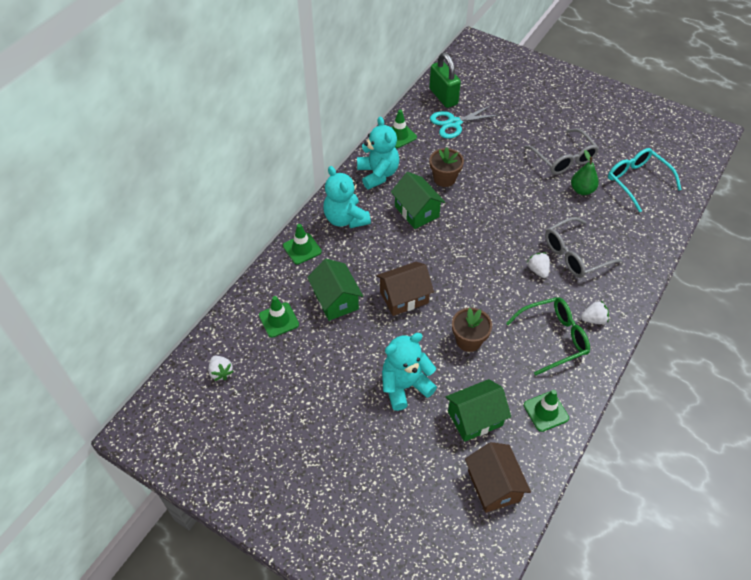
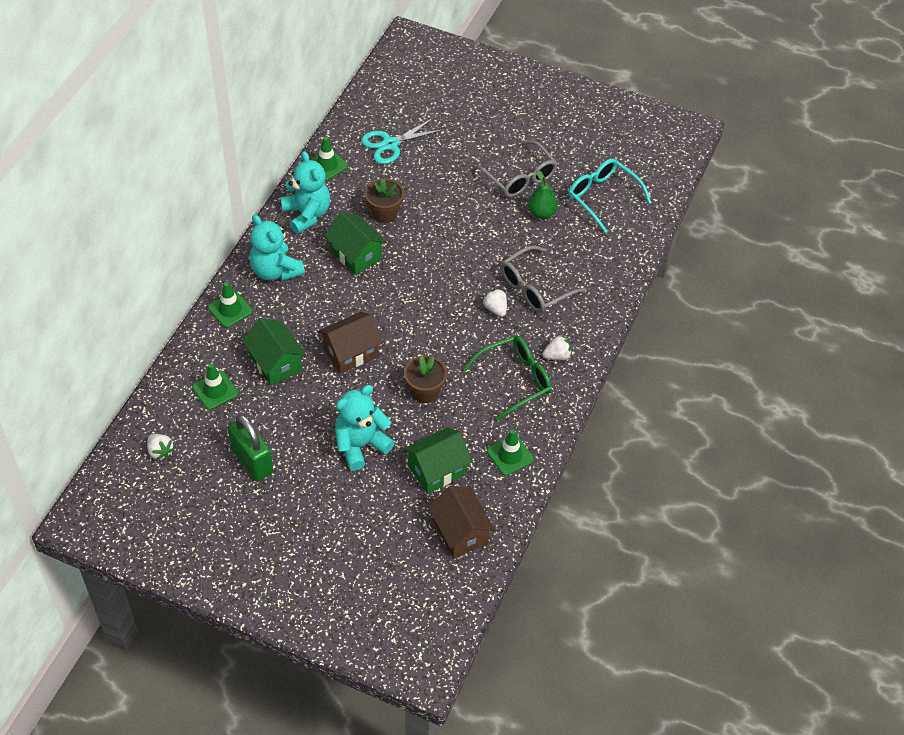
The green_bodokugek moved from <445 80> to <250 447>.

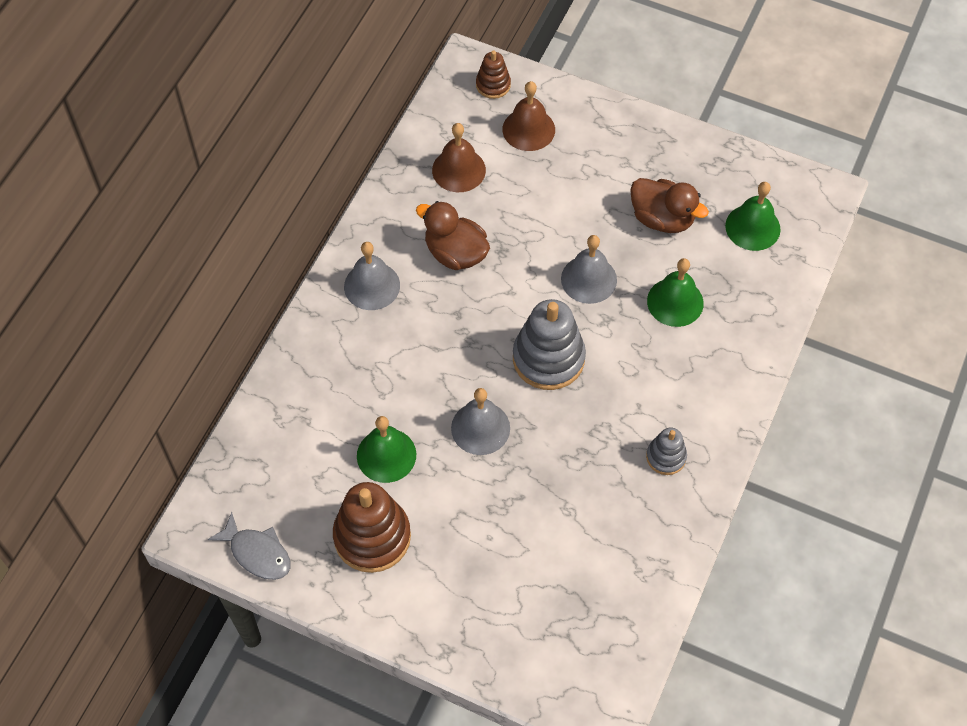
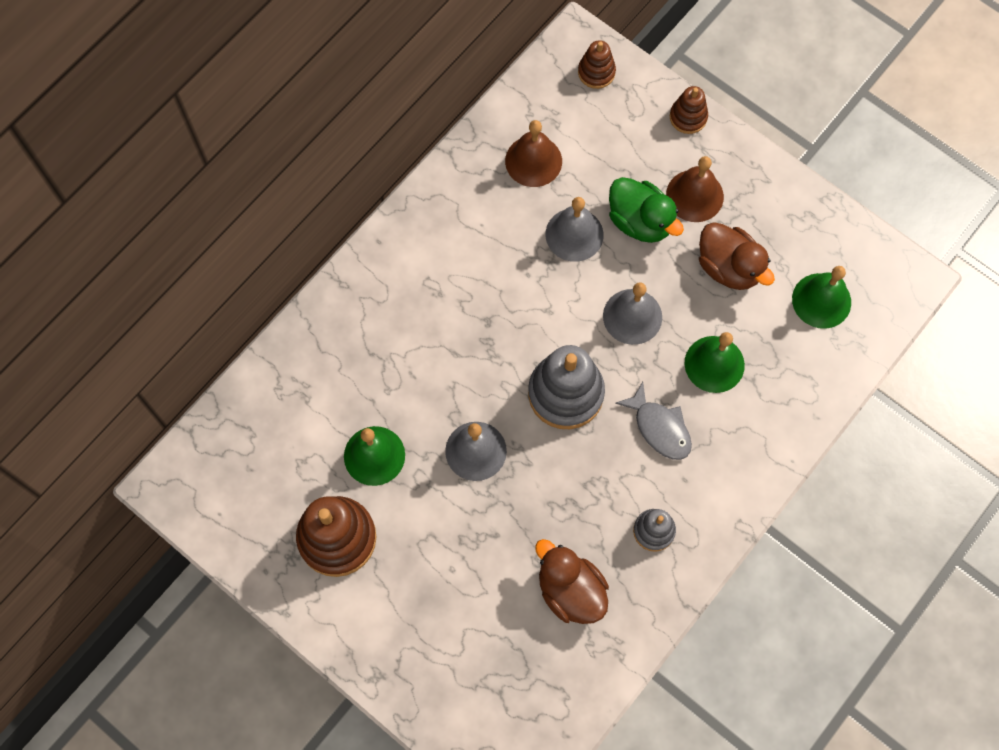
The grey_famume moved from <249 546> to <653 421>.
The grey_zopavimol moved from <372 276> to <575 229>.
The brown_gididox moved from <453 235> to <572 581>.
The brown_zopavimol moved from <528 116> to <695 189>.
The green_gididox at <646 210> appeared.
The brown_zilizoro at <689 110> appeared.

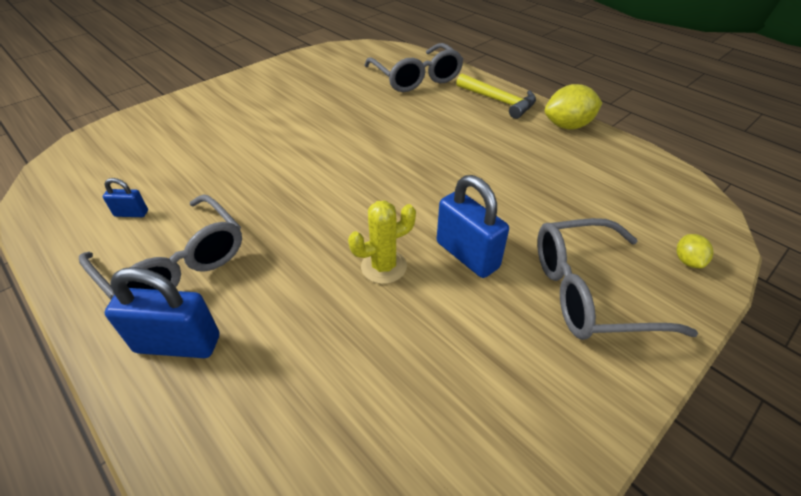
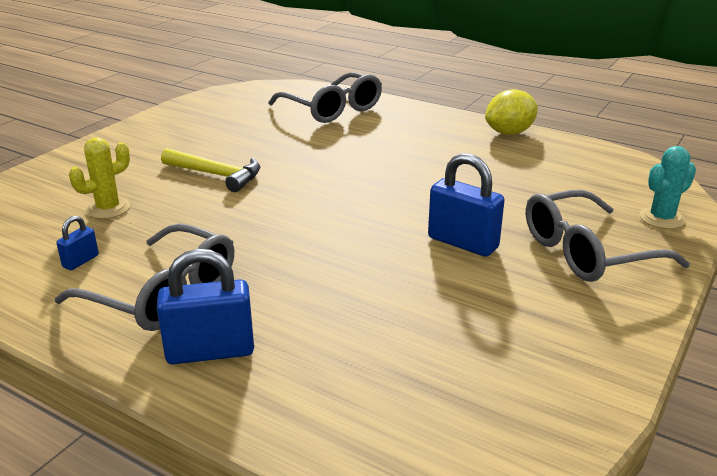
The blue_bodokugek at <125 197> turned 45 degrees counterclockwise.
The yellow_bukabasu moved from <382 242> to <99 178>.
The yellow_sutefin moved from <496 96> to <210 170>.
The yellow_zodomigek at <695 251> was replaced by the turquoise_bukabasu at <668 187>.

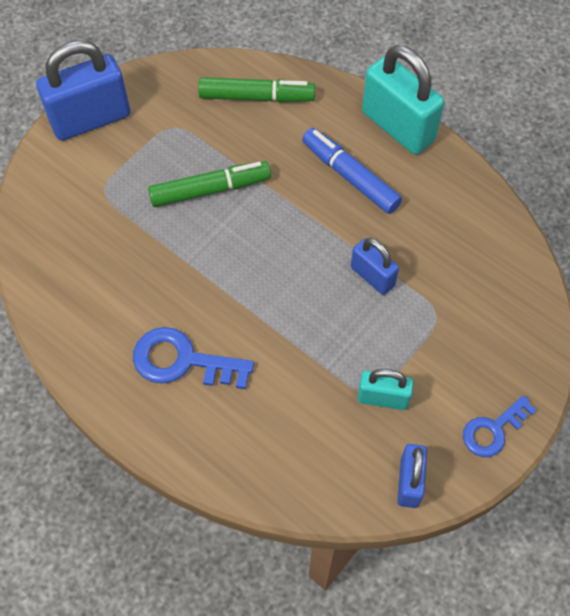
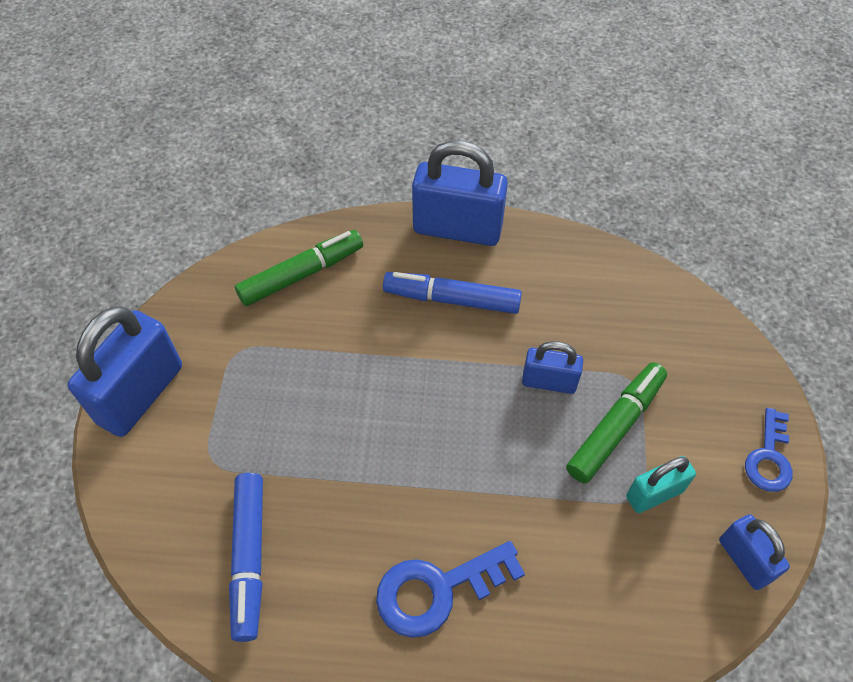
The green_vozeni moved from <209 184> to <616 422>.
The turquoise_bodokugek at <403 100> became the blue_bodokugek at <460 193>.
The blue_vozeni at <246 557> appeared.

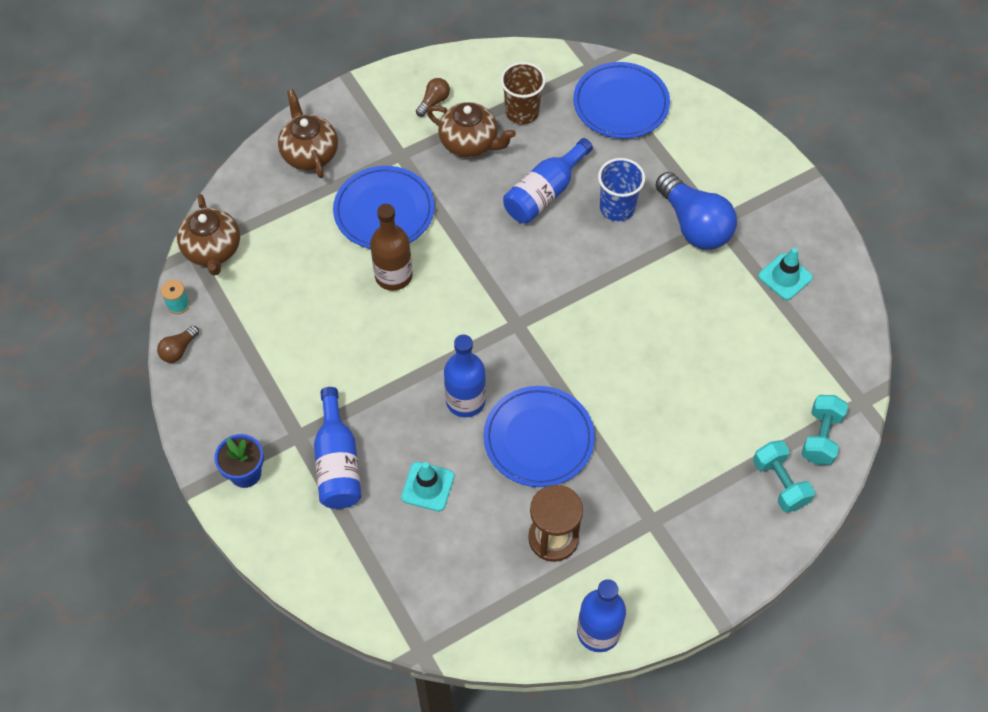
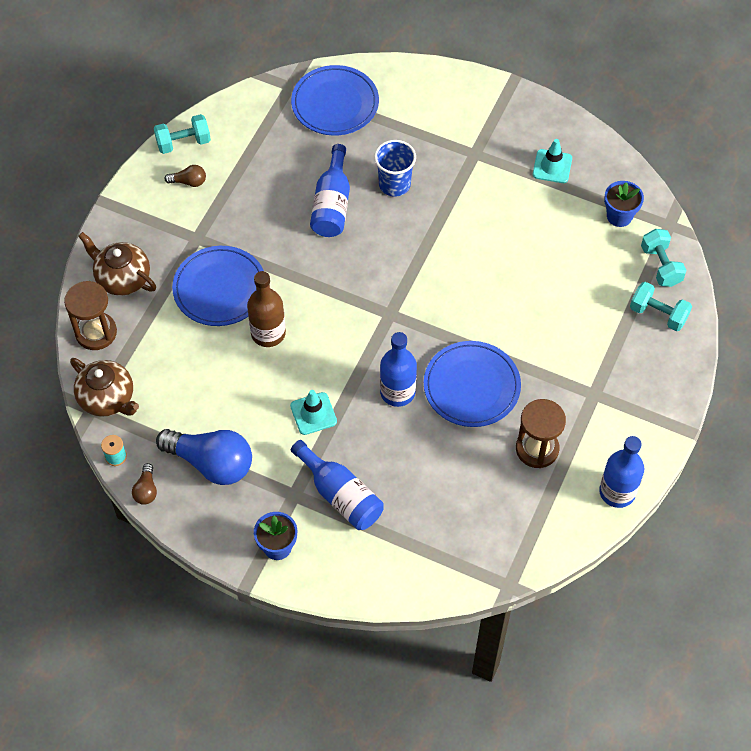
The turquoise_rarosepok moved from <427 486> to <313 412>.
The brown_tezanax at <433 97> turned 90 degrees clockwise.
The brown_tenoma at <471 130> disappeared.
The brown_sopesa at <523 93> disappeared.
The blue_tezanax moved from <696 210> to <204 457>.
The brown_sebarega at <90 315> appeared.
The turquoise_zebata at <182 134> appeared.
The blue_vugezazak at <624 204> appeared.

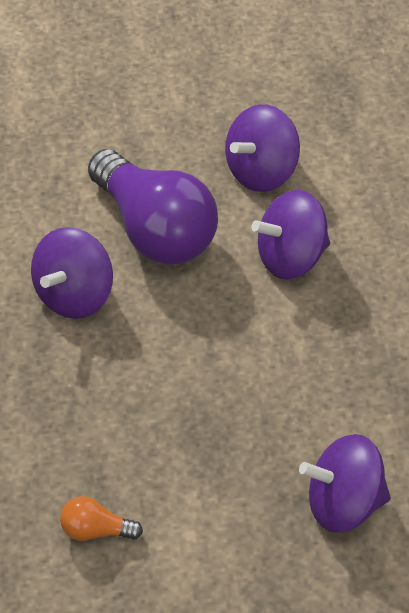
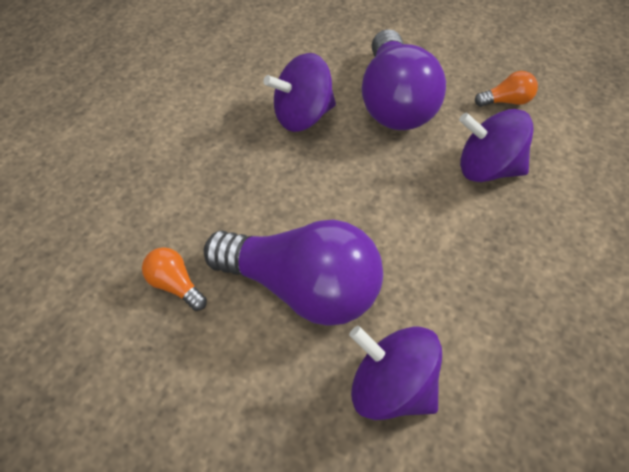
The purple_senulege at <262 148> was replaced by the orange_tezanax at <506 89>.
The purple_tezanax at <293 272> appeared.

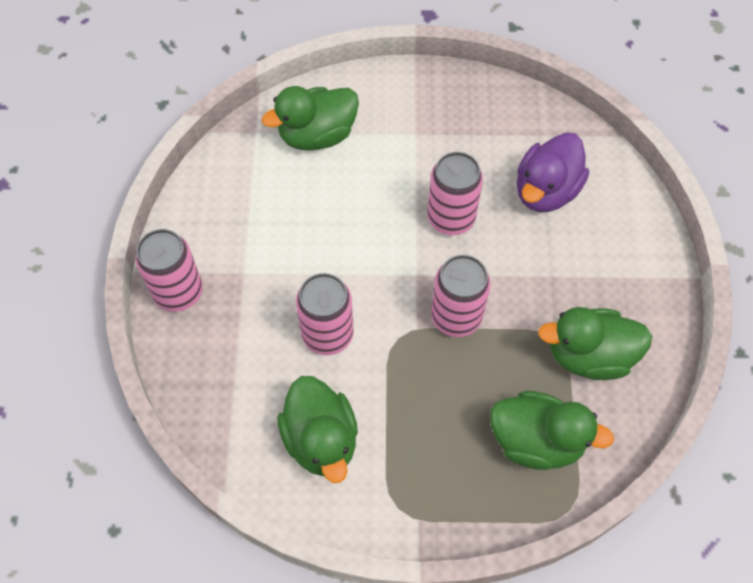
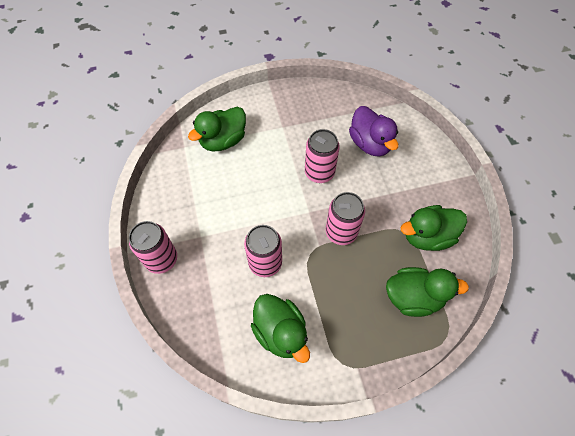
The purple_gididox at <553 172> turned 45 degrees counterclockwise.

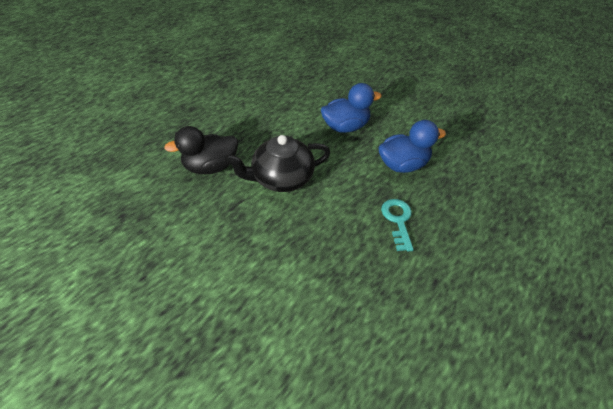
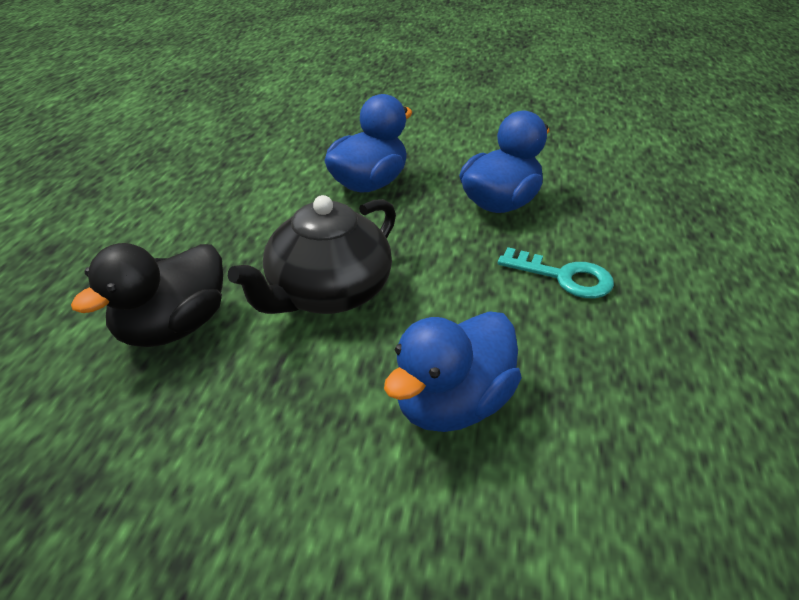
The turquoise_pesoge at <397 225> turned 150 degrees clockwise.
The blue_gididox at <453 371> appeared.

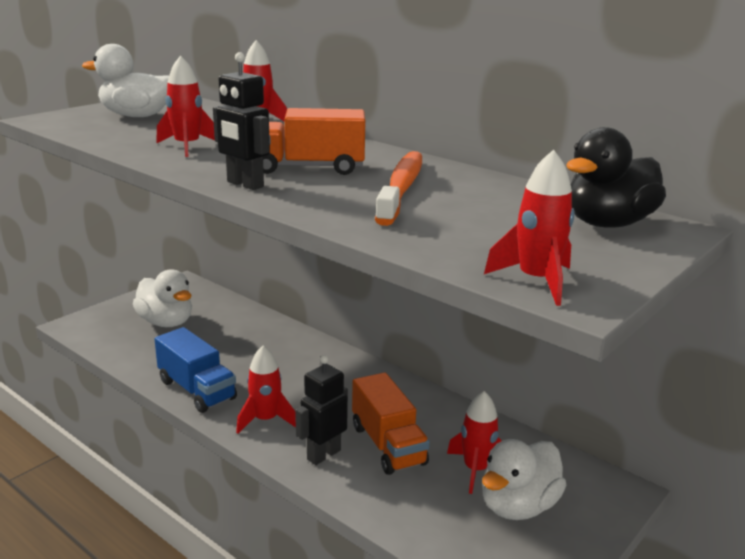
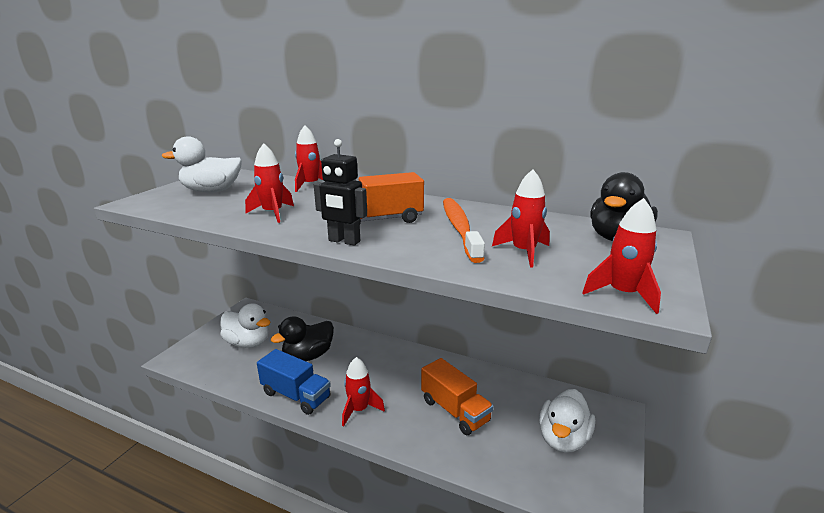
The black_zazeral at <321 410> disappeared.
The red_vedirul moved from <474 442> to <521 218>.
The black_gididox at <302 338> appeared.

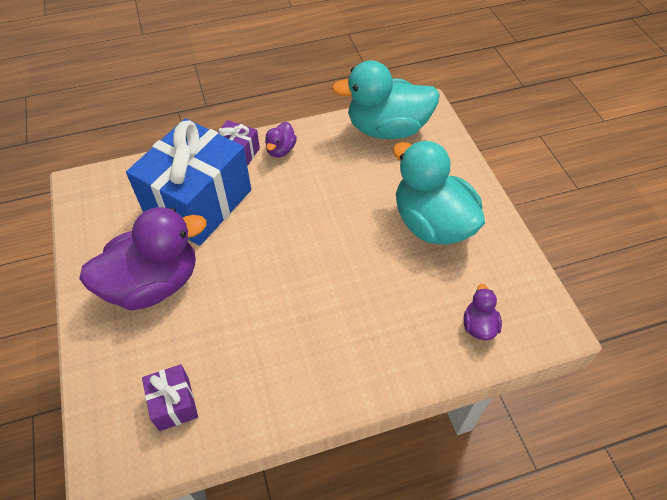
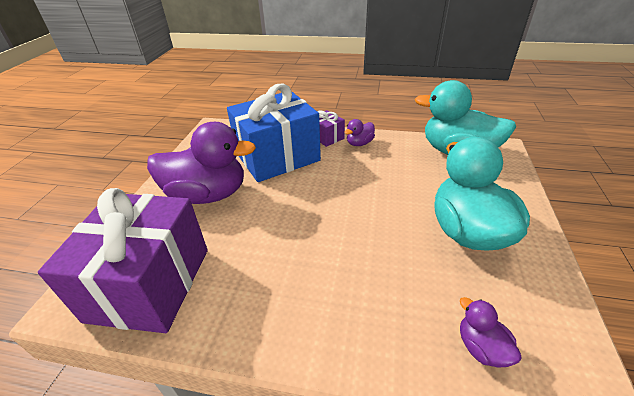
The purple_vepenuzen at <170 397> changed to 2.30 times the size.
The purple_gididox at <483 312> turned 60 degrees counterclockwise.

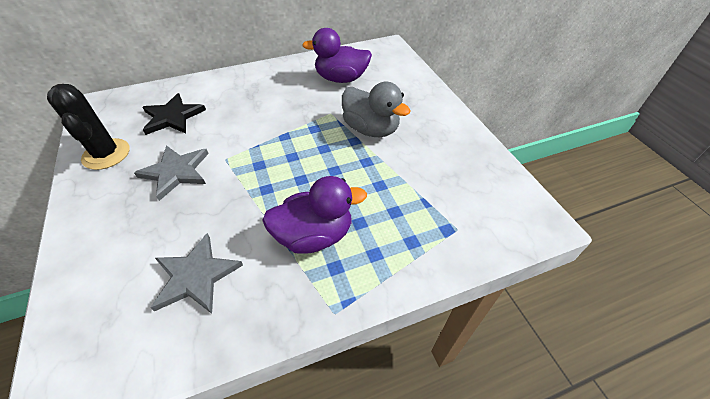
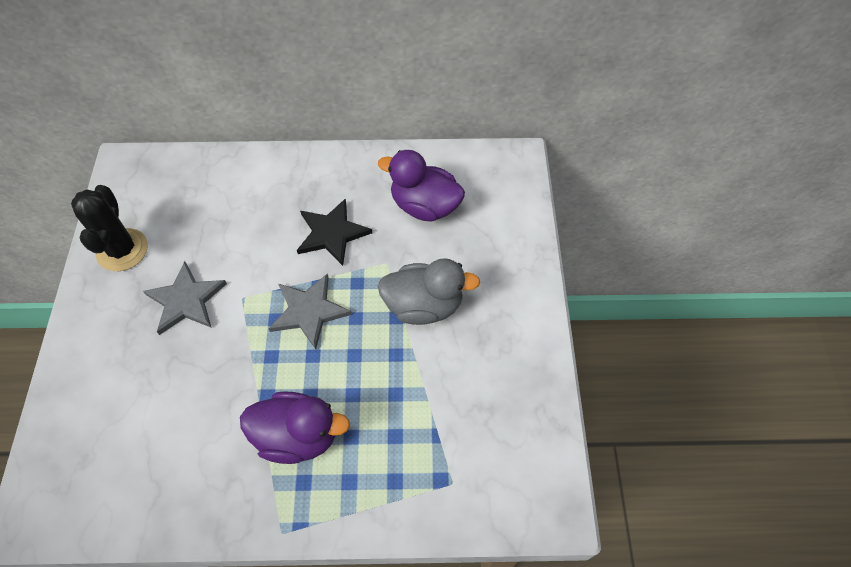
The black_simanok moved from <174 114> to <334 232>.
The grey_simanok moved from <197 273> to <310 311>.
The grey_gididox at <376 109> turned 60 degrees counterclockwise.

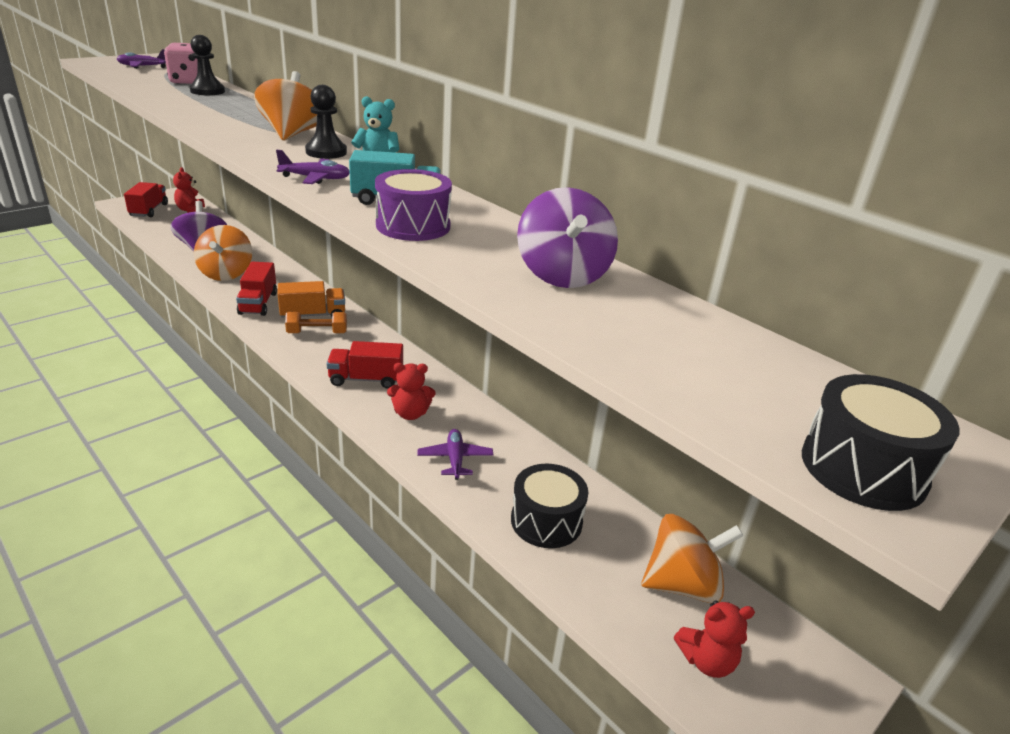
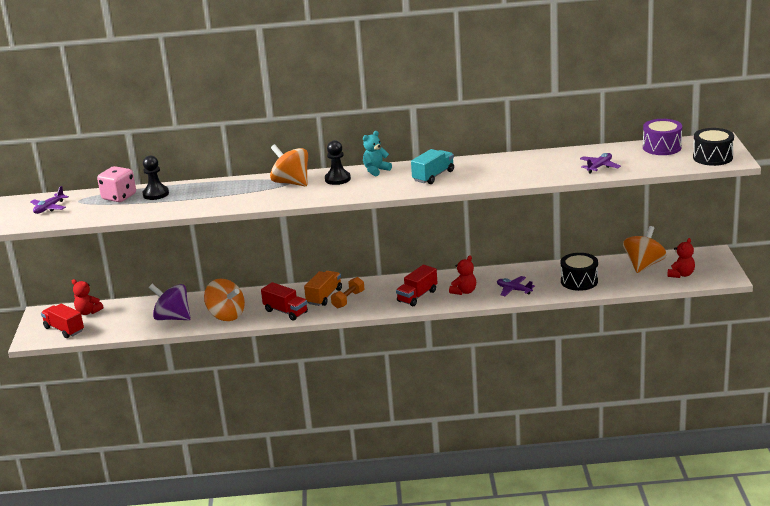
The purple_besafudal moved from <313 167> to <600 163>.
The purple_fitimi moved from <413 205> to <662 137>.
The purple_senulege at <567 237> disappeared.

